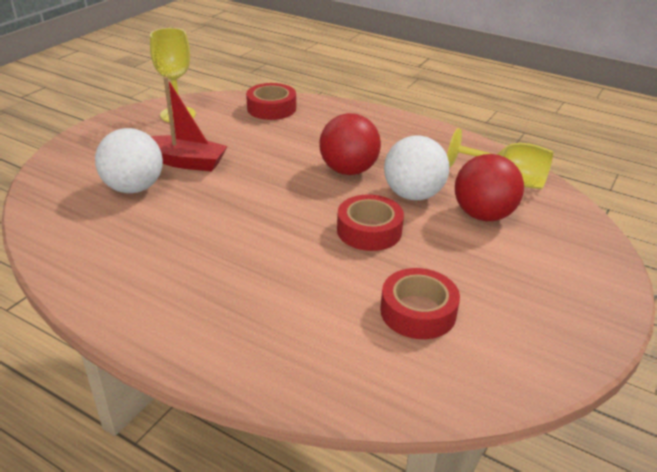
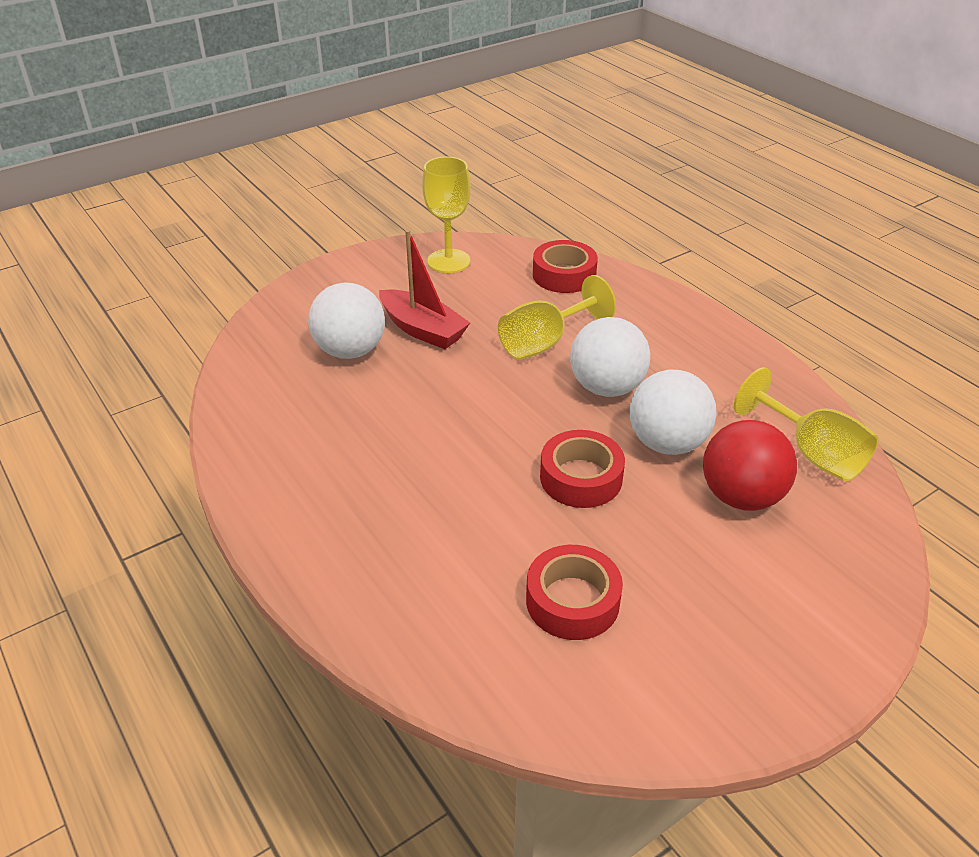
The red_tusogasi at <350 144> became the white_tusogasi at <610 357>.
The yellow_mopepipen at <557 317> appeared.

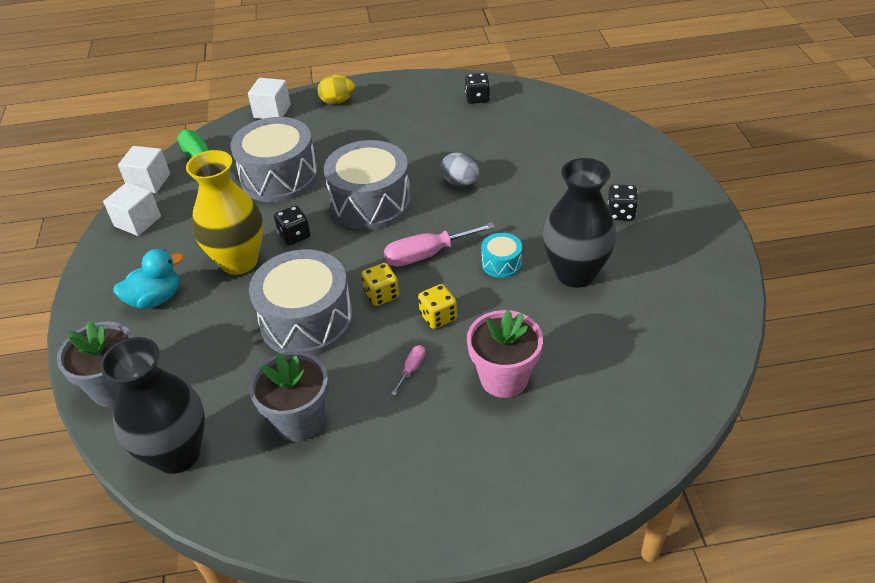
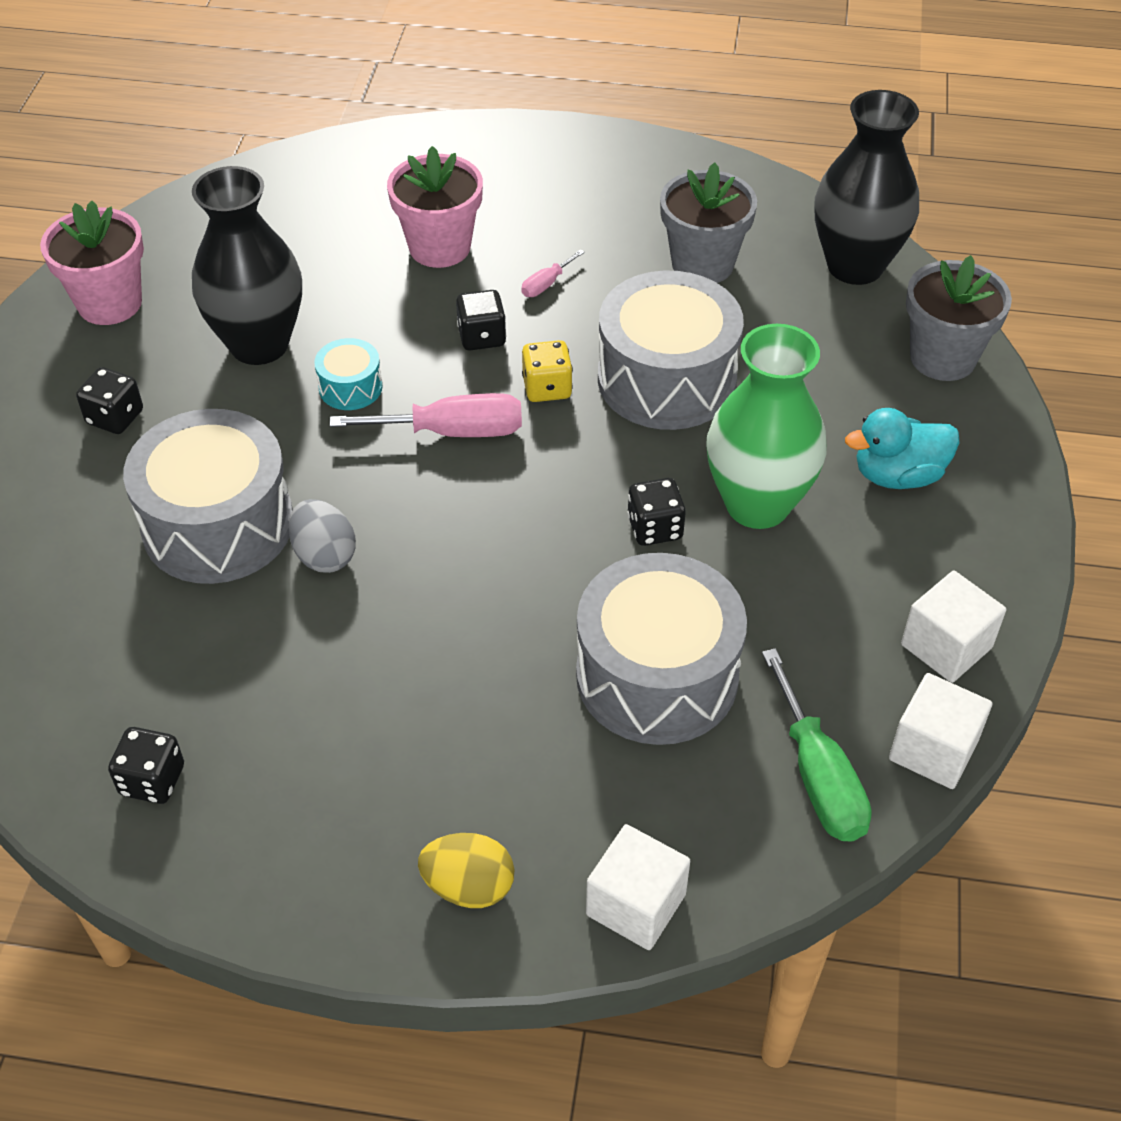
The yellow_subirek at <224 212> became the green_subirek at <766 426>.
The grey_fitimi moved from <367 185> to <208 496>.
The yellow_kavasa at <437 306> became the black_kavasa at <481 320>.
The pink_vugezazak at <92 263> appeared.

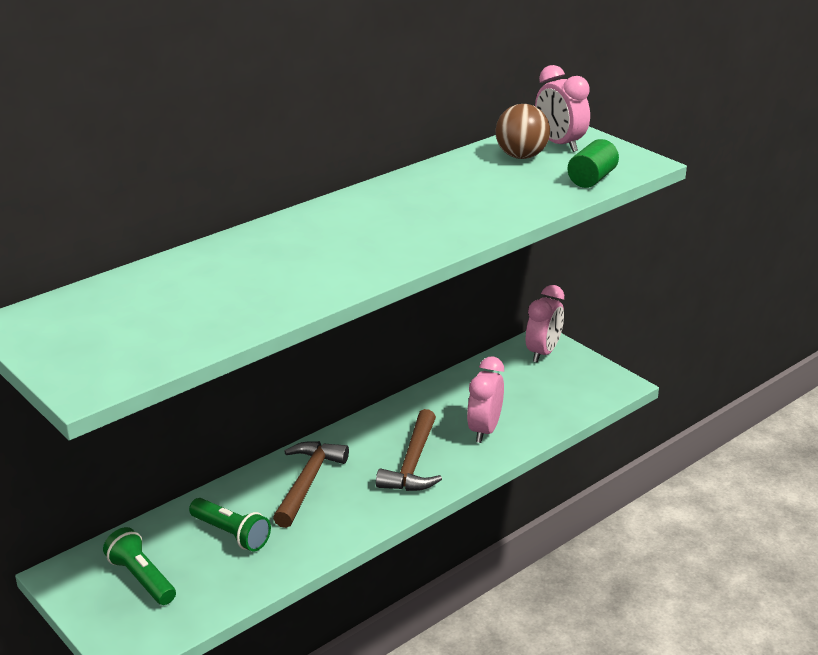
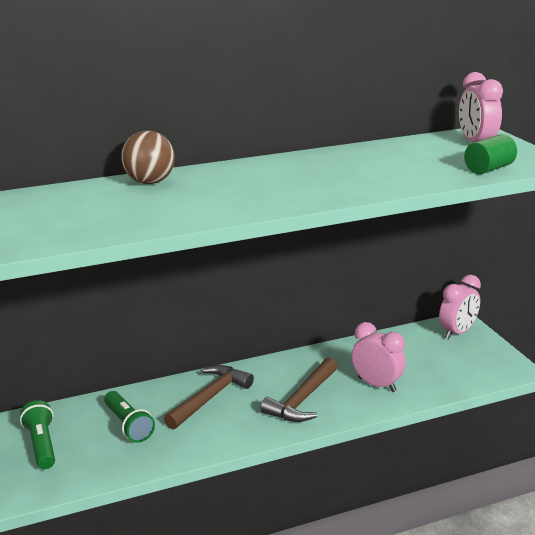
The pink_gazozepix at <485 400> turned 90 degrees clockwise.
The brown_tusogasi moved from <523 131> to <148 157>.

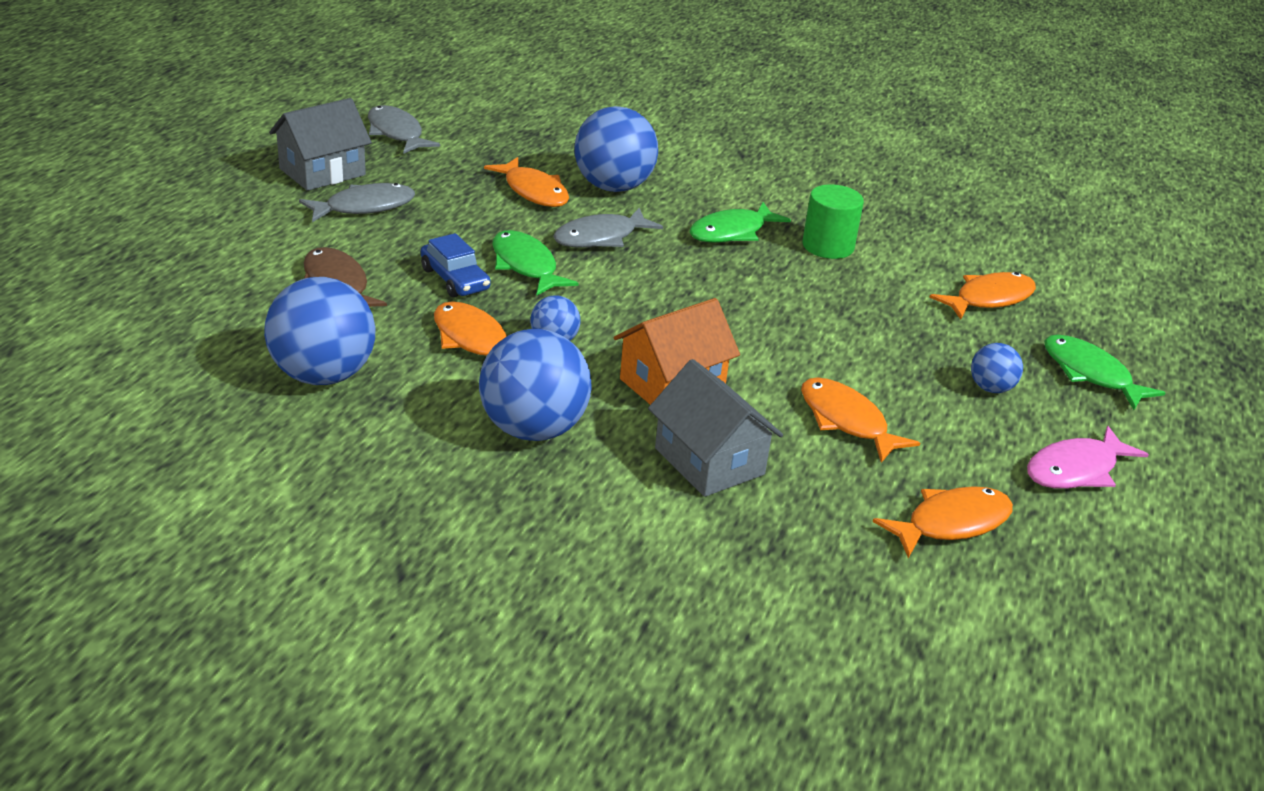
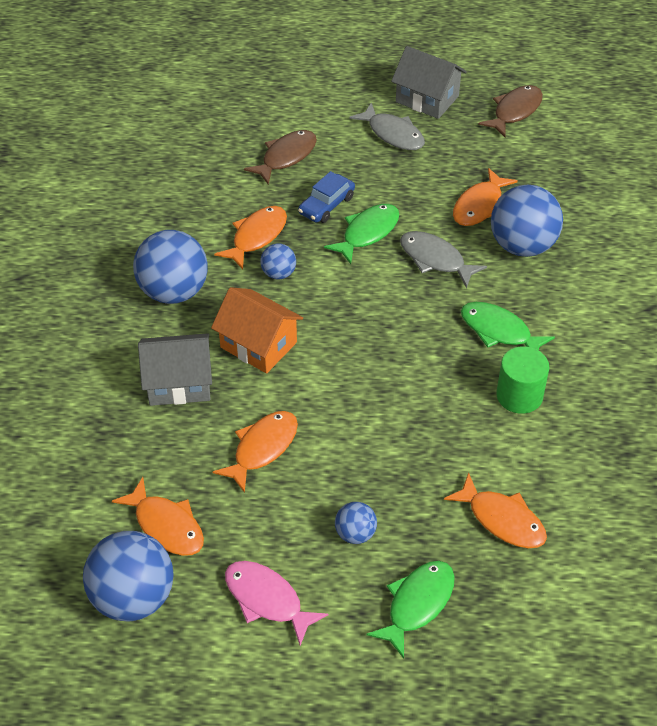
The blue_tusogasi moved from <319 331> to <128 576>.
The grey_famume at <404 129> became the brown_famume at <510 111>.
The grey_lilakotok at <715 428> turned 45 degrees clockwise.

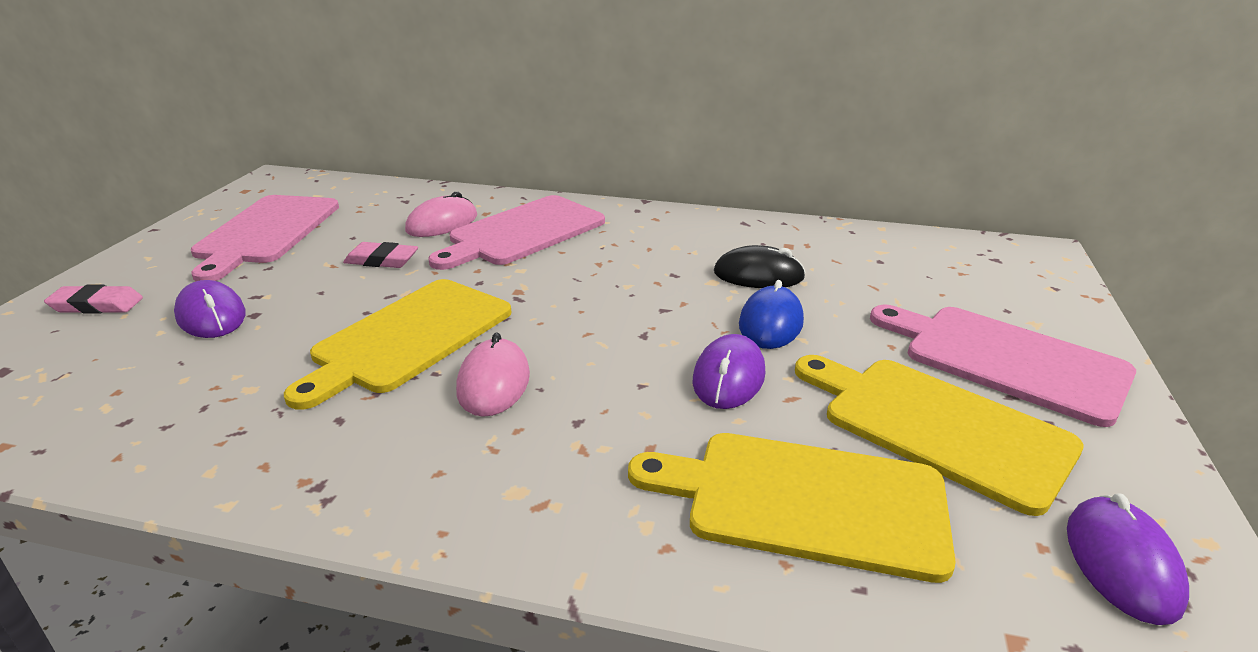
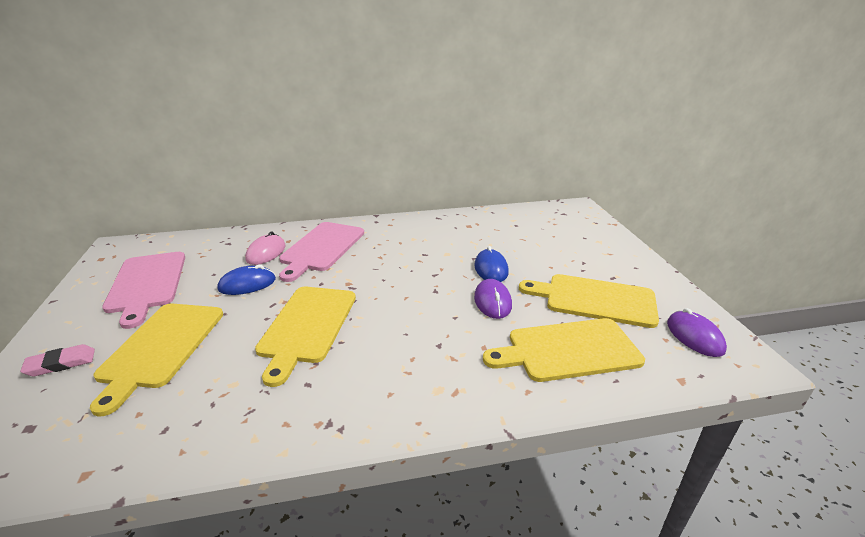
The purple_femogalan at <210 309> was replaced by the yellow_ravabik at <156 360>.
The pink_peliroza at <380 255> was replaced by the blue_femogalan at <246 280>.
The pink_femogalan at <493 374> disappeared.
The black_femogalan at <760 266> disappeared.
The pink_ravabik at <1003 366> disappeared.

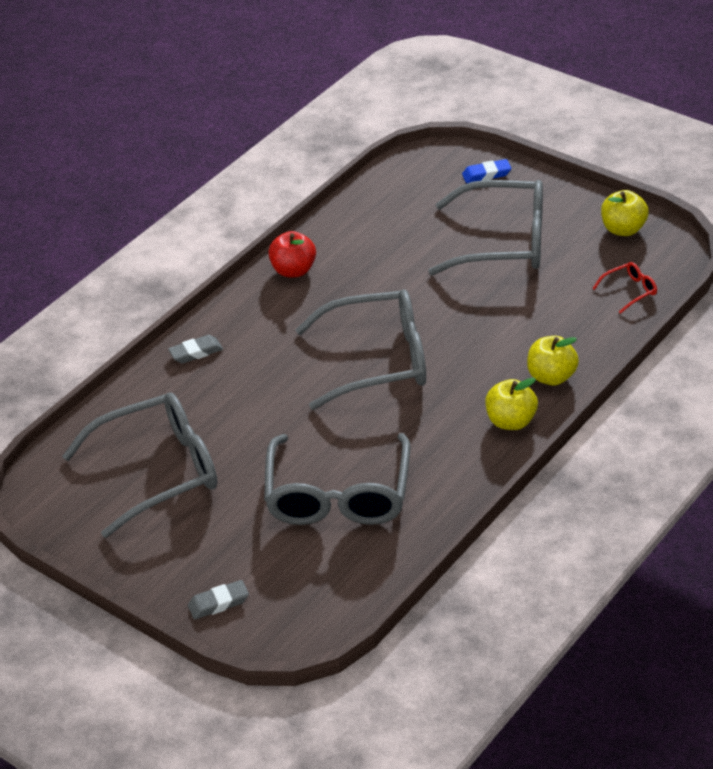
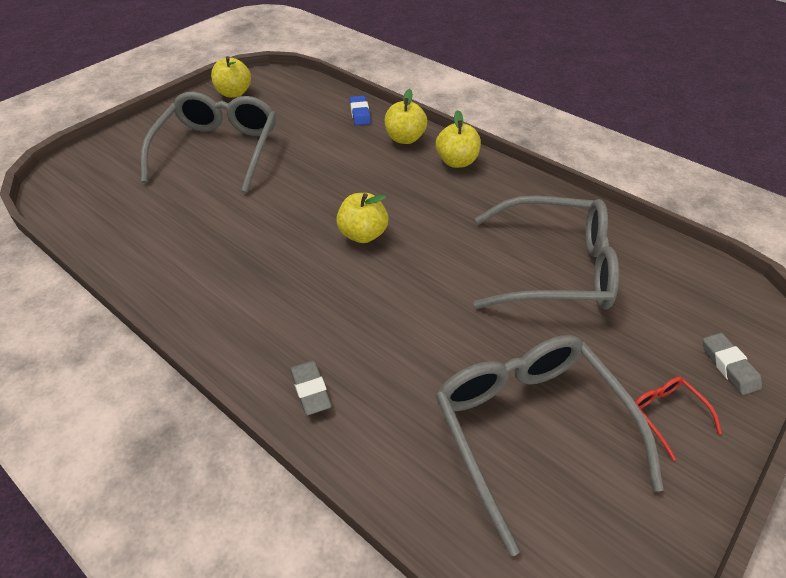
The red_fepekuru at <292 254> disappeared.
The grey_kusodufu at <360 349> was replaced by the yellow_fepekuru at <362 218>.
The blue_peliroza moved from <486 171> to <360 110>.
The red_kusodufu moved from <624 288> to <678 419>.

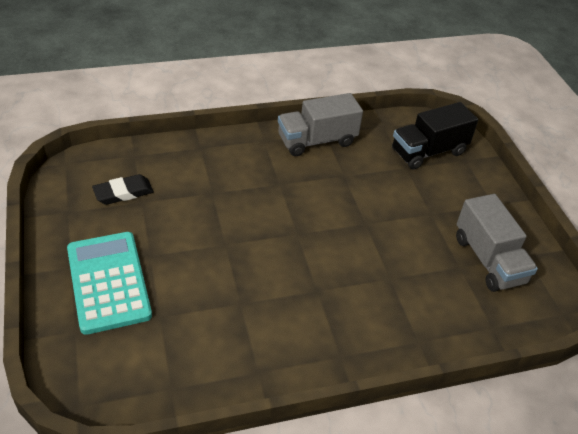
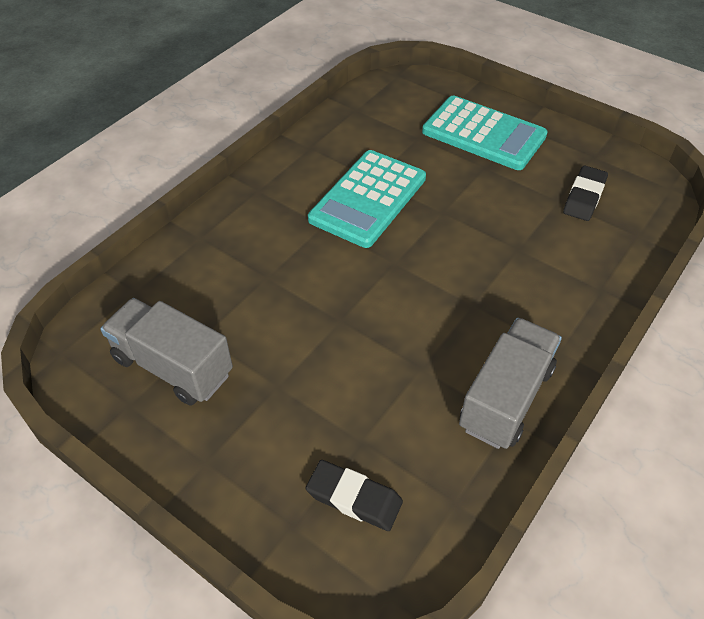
The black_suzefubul at <435 136> was replaced by the black_peliroza at <354 495>.
The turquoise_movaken at <367 199> appeared.

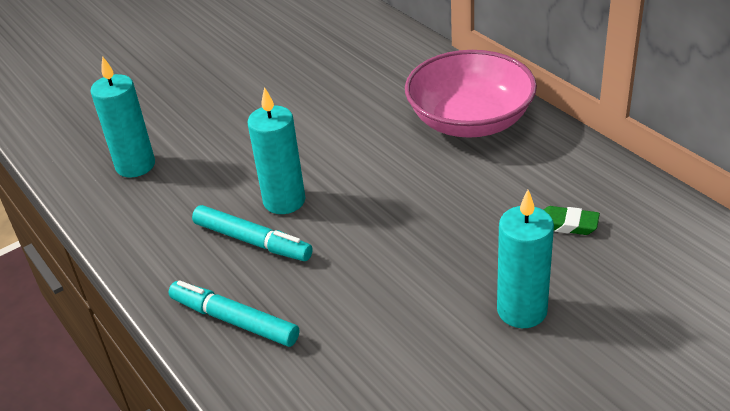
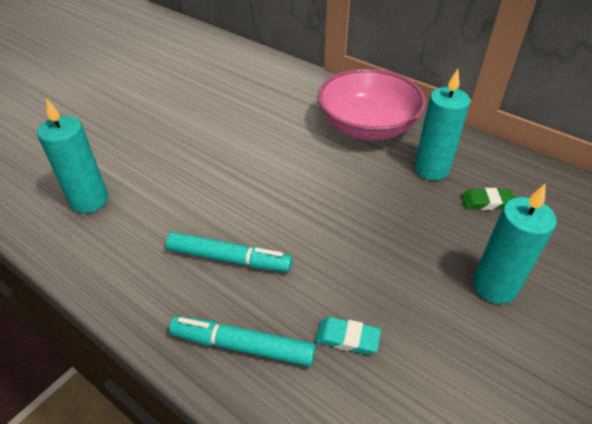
The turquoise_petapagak moved from <276 150> to <442 124>.
The turquoise_peliroza at <348 335> appeared.

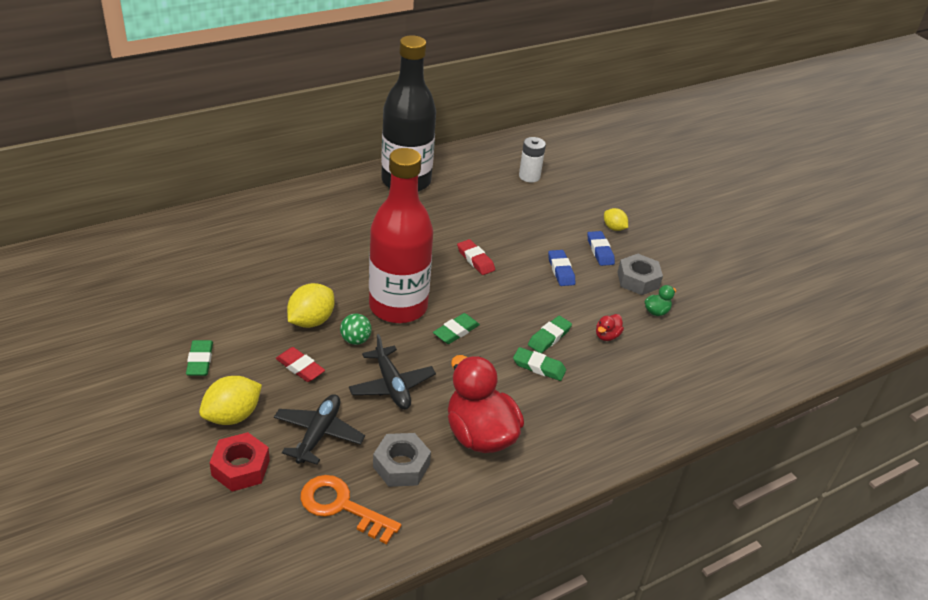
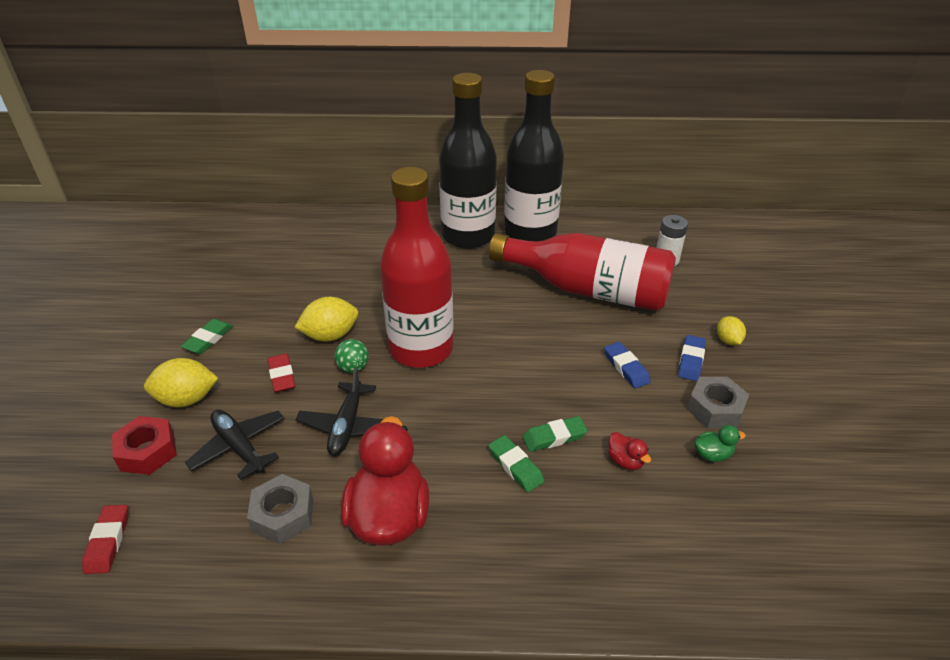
The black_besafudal at <319 429> turned 90 degrees counterclockwise.
The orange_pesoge at <350 509> disappeared.
The green_peliroza at <456 328> disappeared.
The red_peliroza moved from <476 257> to <105 539>.
The blue_peliroza at <561 268> turned 45 degrees counterclockwise.
The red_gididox at <610 327> turned 105 degrees counterclockwise.
The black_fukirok at <468 161> appeared.
The red_fukirok at <582 272> appeared.

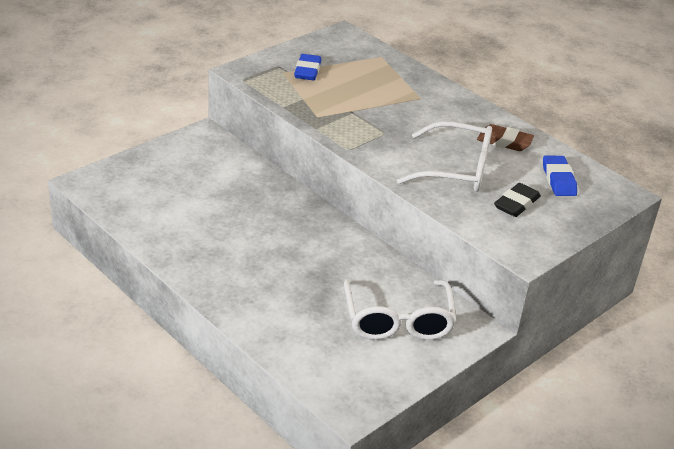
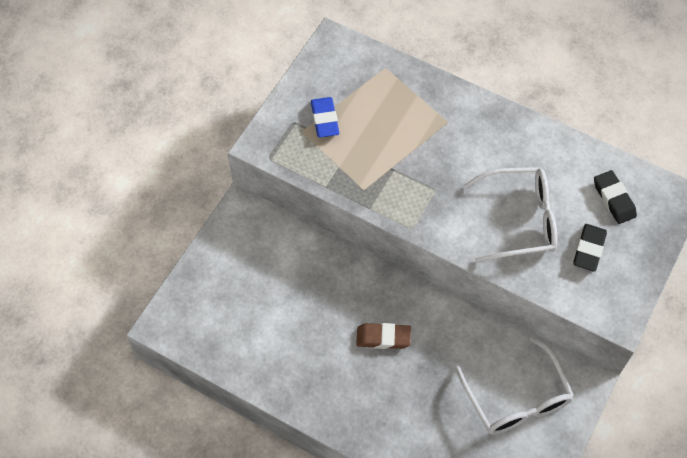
The brown_peliroza moved from <505 137> to <383 336>.
The blue_peliroza at <560 176> became the black_peliroza at <615 197>.

